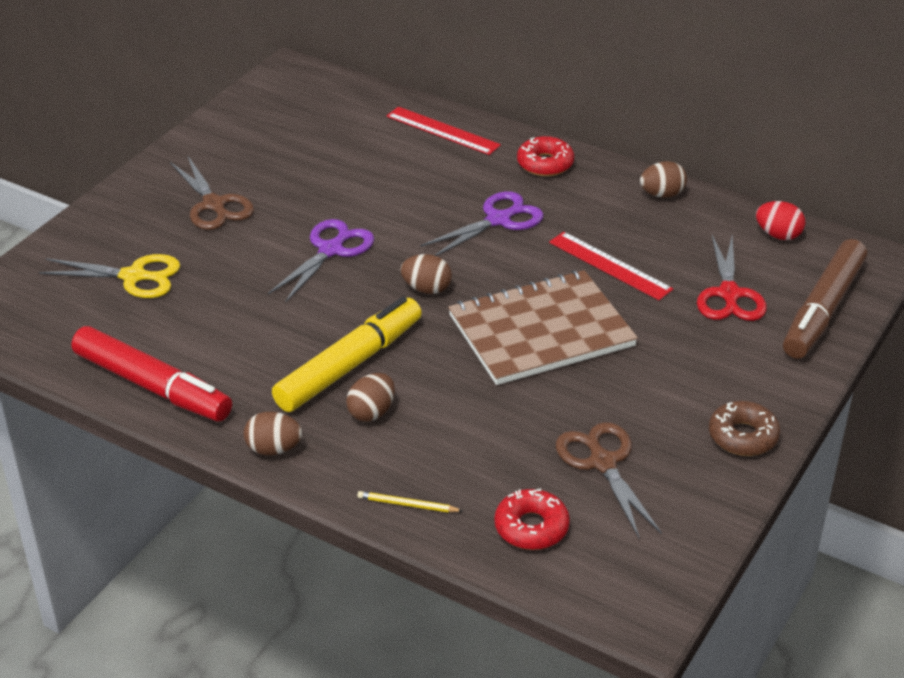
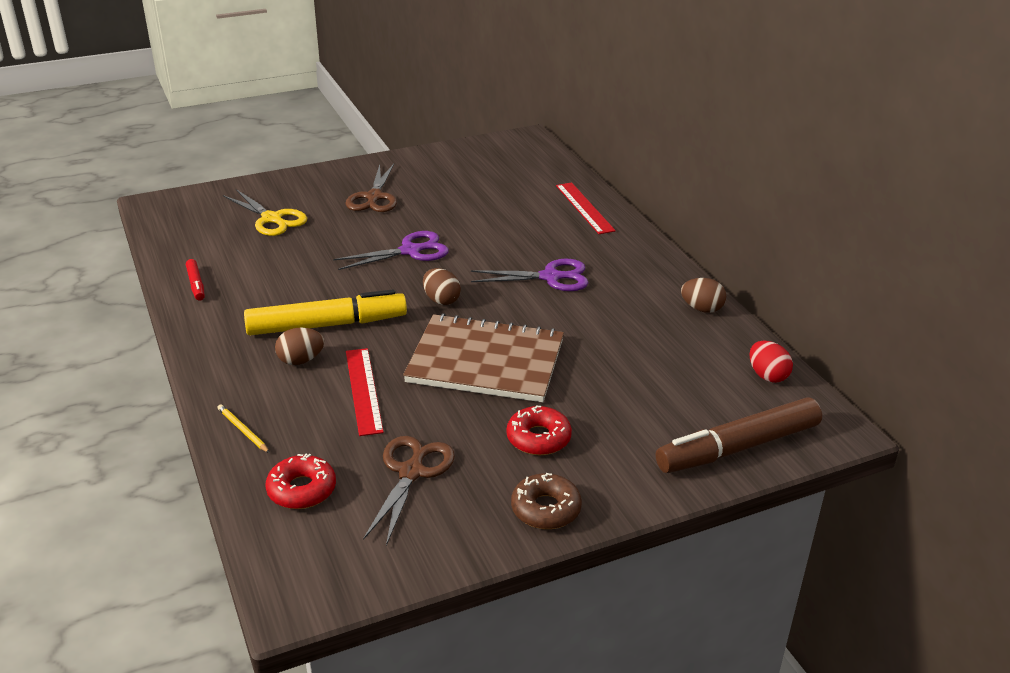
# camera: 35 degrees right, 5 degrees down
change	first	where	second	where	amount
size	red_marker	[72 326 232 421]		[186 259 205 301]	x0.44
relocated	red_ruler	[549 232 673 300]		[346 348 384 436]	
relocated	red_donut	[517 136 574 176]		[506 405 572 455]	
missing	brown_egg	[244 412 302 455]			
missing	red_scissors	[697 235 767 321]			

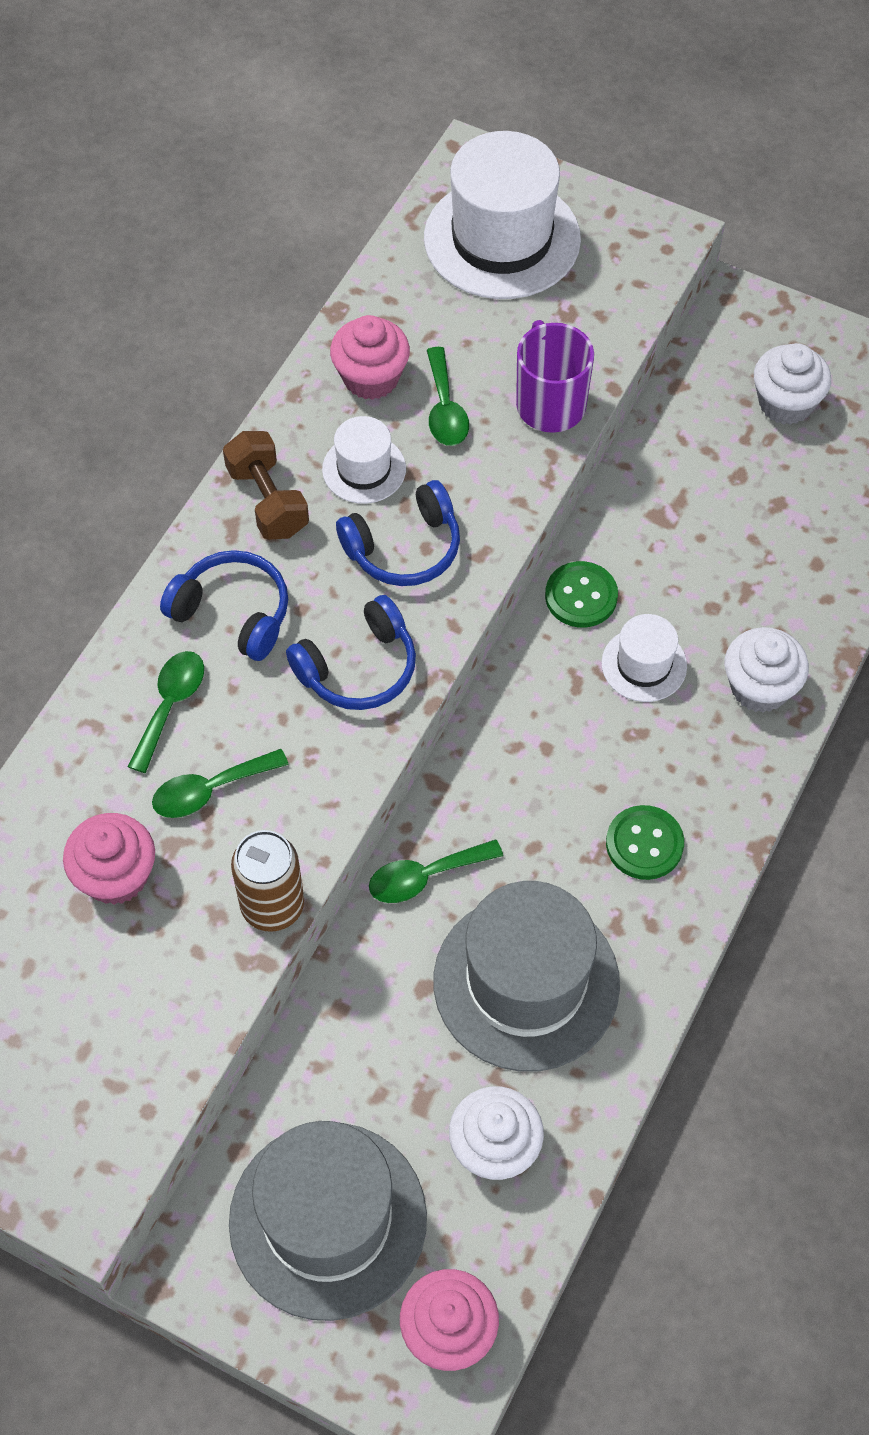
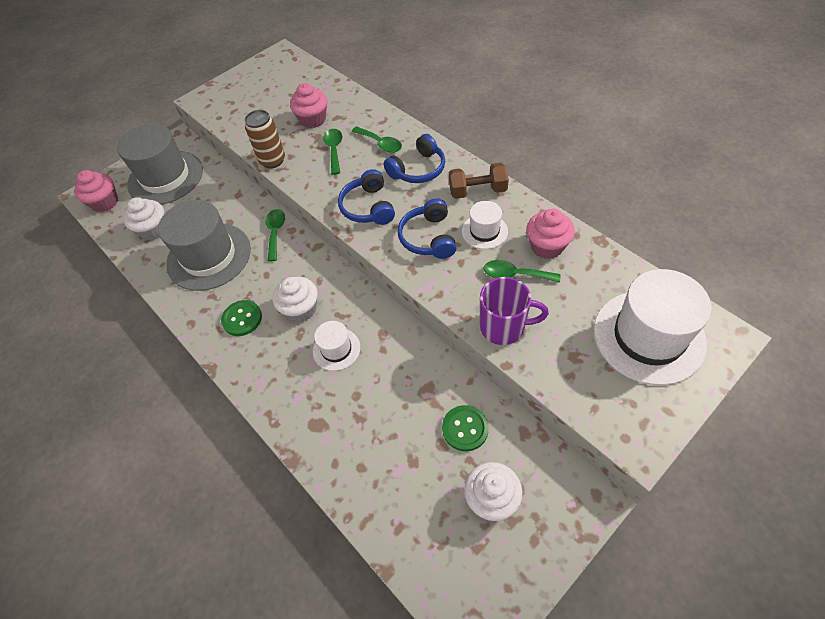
# camera: 115 degrees right, 5 degrees down
change	first	where	second	where	amount
relocated	white_cupcake	[725 627 809 713]		[273 277 318 322]	
relocated	green_button	[545 561 618 627]		[442 405 489 451]	

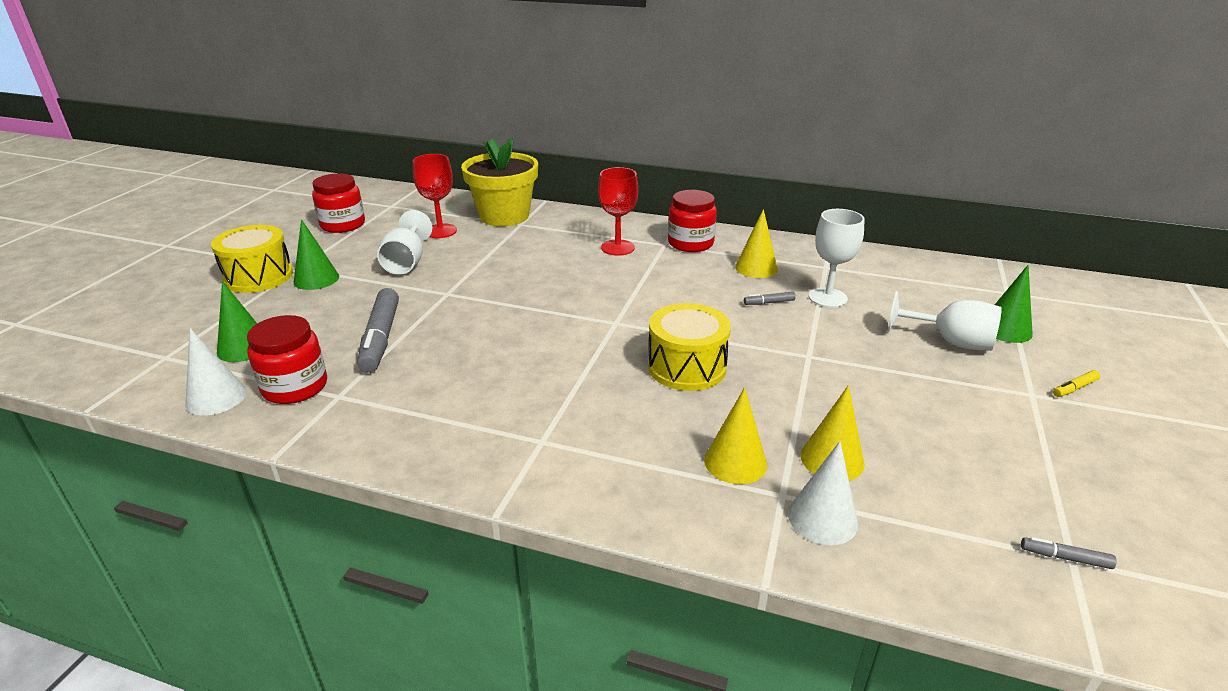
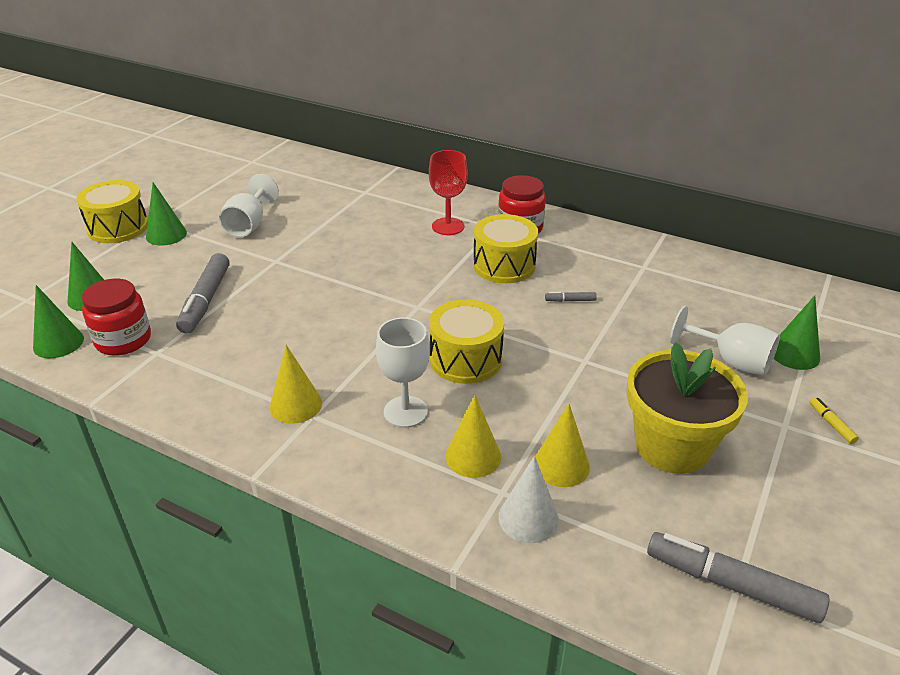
# camera: 10 degrees right, 5 degrees up
change	first	where	second	where	amount
colour	white_cone	[186 328 247 416]	green_cone	[33 285 84 358]	
relocated	yellow_cone	[735 209 778 278]		[270 345 322 424]	
relocated	white_goblet	[808 209 865 308]		[376 318 430 428]	
appeared			yellow_drum	[473 214 538 283]	
relocated	yellow_flower_pot	[461 138 538 226]		[627 342 748 474]	
size	grey_marker	[1021 537 1117 569]		[647 532 830 623]	x2.29
spun	yellow_marker	[1053 370 1100 397]		[809 397 859 444]	90 degrees clockwise
missing	red_jar	[312 173 365 233]			
missing	red_goblet	[413 154 457 238]			

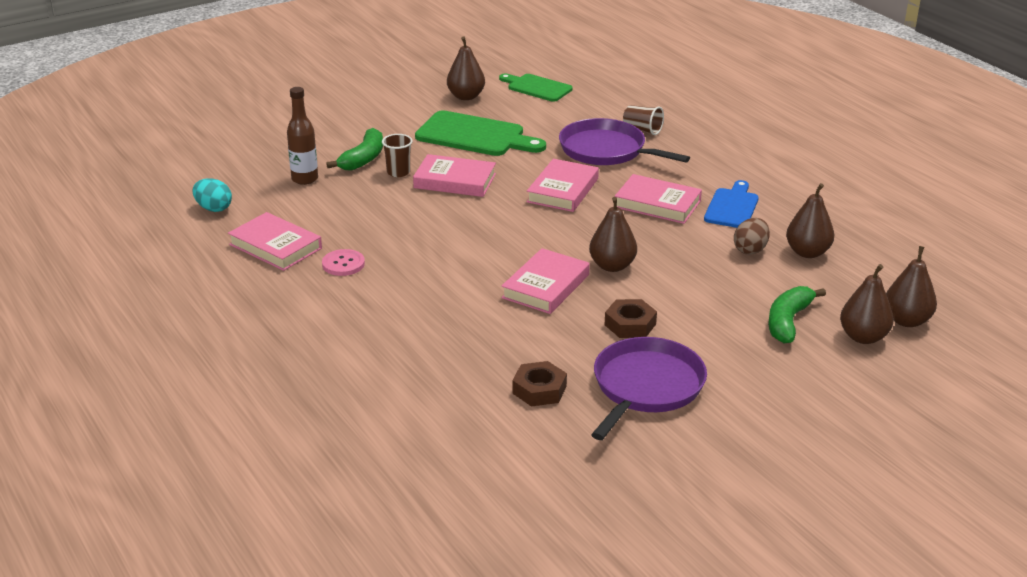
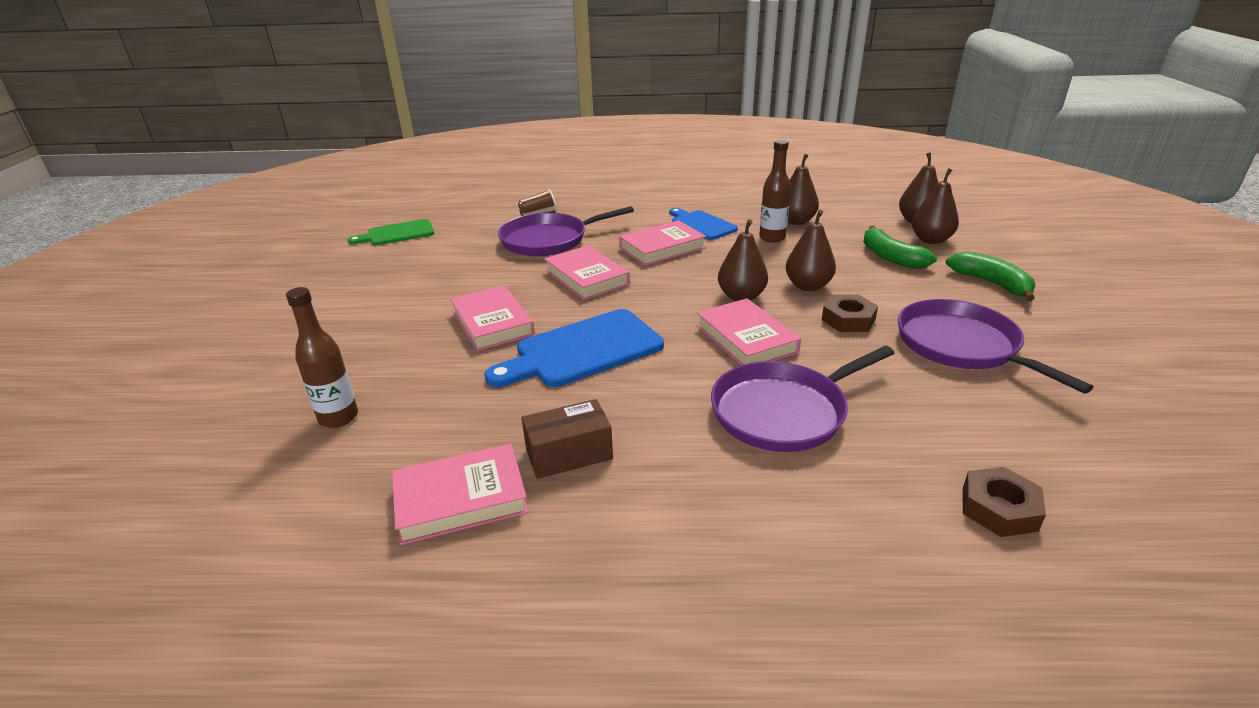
# camera: 55 degrees left, 0 degrees up
change	first	where	second	where	amount
spun	pink_book	[413 154 496 197]		[450 285 535 351]	75 degrees counterclockwise
appeared			blue_cutting_board	[484 309 664 387]	
exchanged	pink_button	[322 249 365 276]	brown_box	[522 399 613 479]	
appeared			purple_pan	[711 346 894 452]	
exchanged	brown_egg	[734 218 770 255]	brown_bottle	[759 140 791 242]	
relocated	brown_pear	[447 36 485 100]		[786 210 836 291]	
relocated	green_banana	[326 128 383 171]		[946 251 1035 301]	
relocated	brown_nut	[512 361 567 407]		[963 467 1046 537]	
missing	turquoise_egg	[192 179 232 212]			
missing	brown_cup	[382 134 413 177]			
missing	green_cutting_board	[415 110 546 156]			

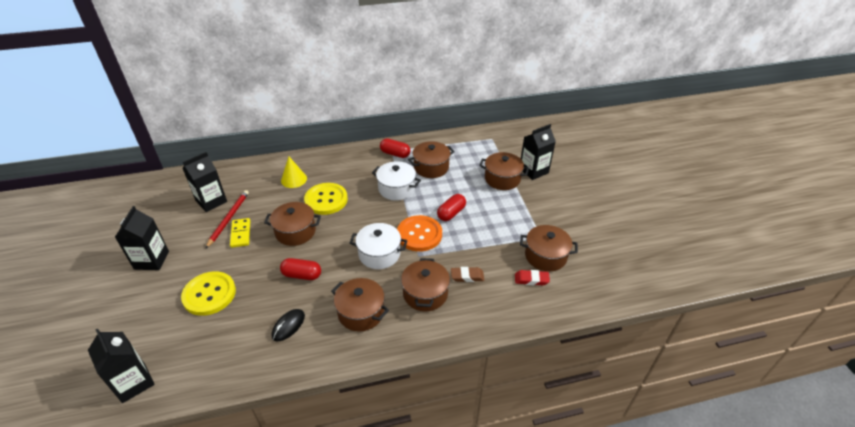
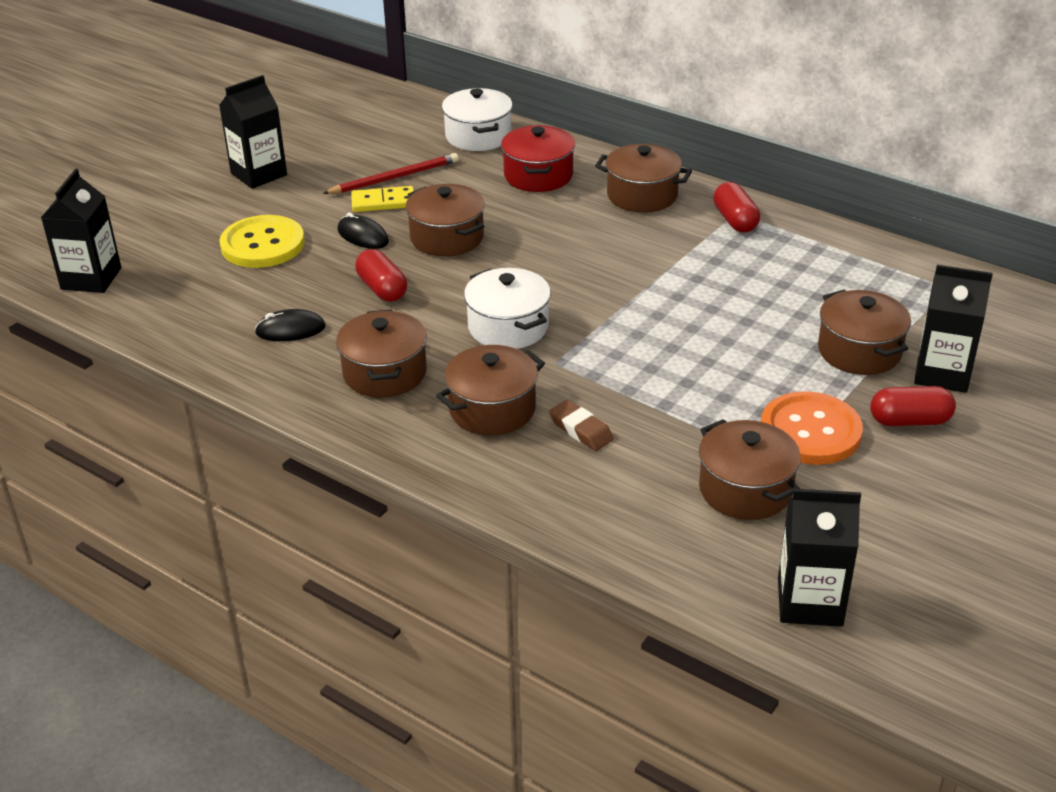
# camera: 50 degrees right, 5 degrees down
change	first	where	second	where	amount
appeared			black_mouse	[337 213 389 249]	
spun	yellow_domino	[230 218 250 248]		[351 186 414 212]	45 degrees clockwise
relocated	white_pot	[372 161 421 201]		[442 88 513 151]	
exchanged	yellow_cone	[281 157 307 188]	red_pot	[501 125 575 192]	
relocated	brown_pot	[408 141 455 178]		[595 144 692 213]	
relocated	orange_button	[397 215 442 252]		[761 391 863 465]	
relocated	black_carton	[183 152 227 212]		[778 489 861 627]	
relocated	red_capsule	[437 194 466 221]		[870 386 956 426]	
missing	yellow_button	[304 183 348 215]			
missing	red_eraser	[515 270 550 285]			

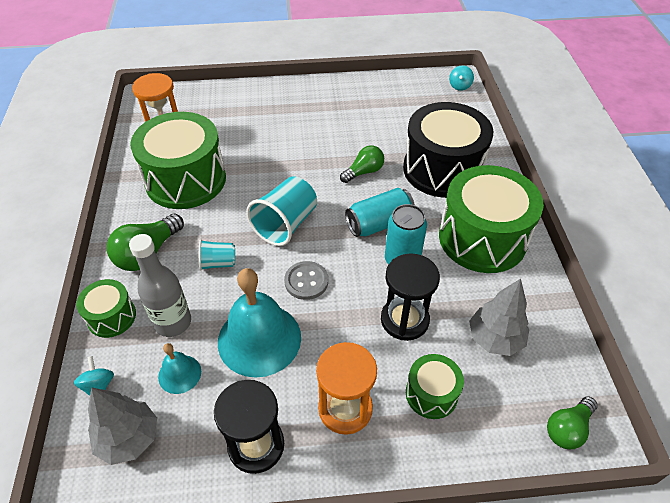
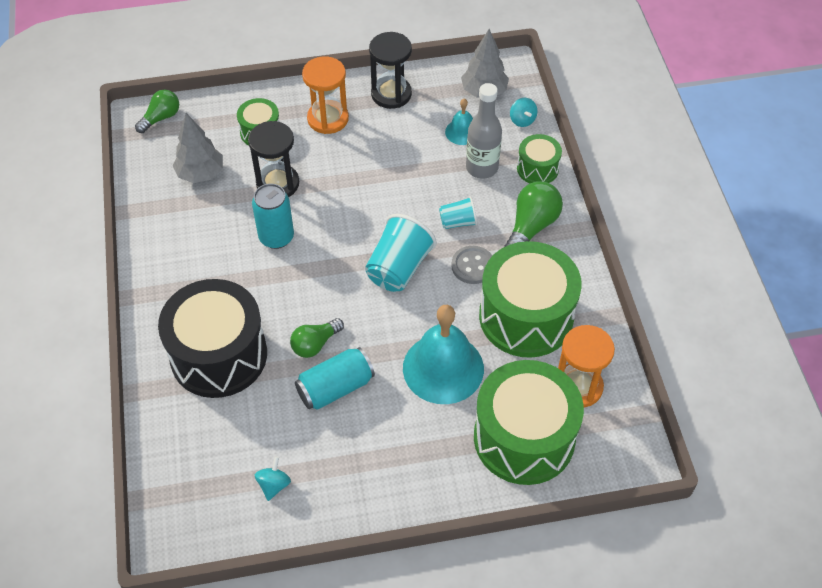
# camera: 175 degrees right, 5 degrees up
change	first	where	second	where	amount
relocated	turquoise_spinning_top	[449 65 474 91]		[255 456 291 501]	
relocated	turquoise_can	[345 188 415 237]		[295 347 375 410]	
relocated	turquoise_bell	[218 268 301 378]		[403 305 484 404]	
relocated	grey_button	[284 261 328 300]		[451 246 492 284]	
relocated	green_drum	[439 165 544 273]		[474 360 584 485]	

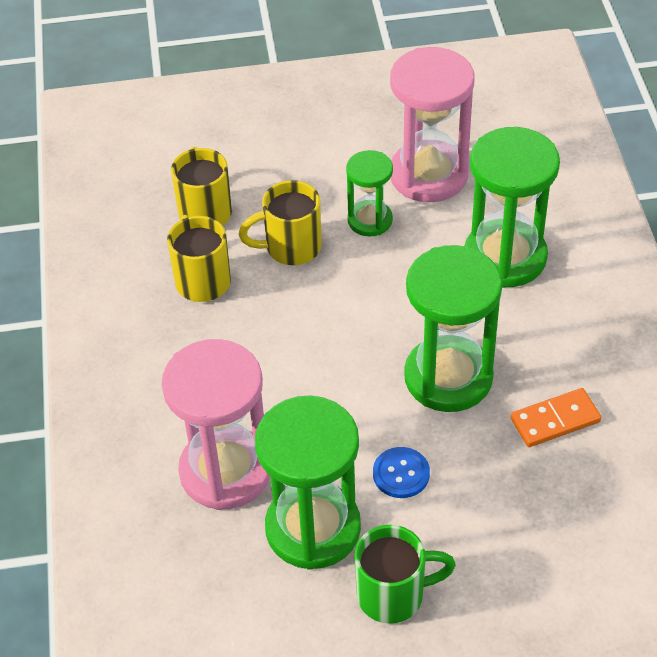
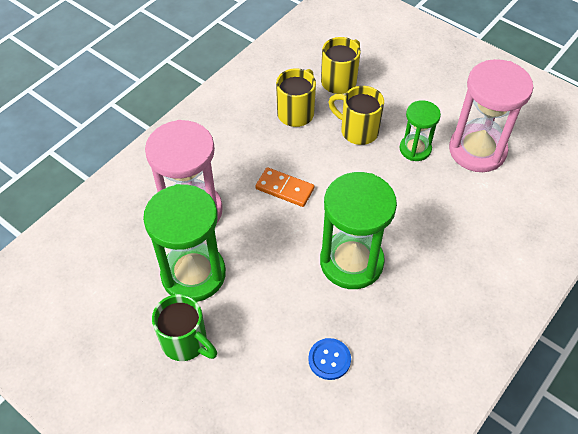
# camera: 45 degrees right, 5 degrees up
change	first	where	second	where	amount
relocated	orange_domino	[511 388 601 447]		[255 167 314 207]	
relocated	blue_button	[373 447 430 498]		[308 338 351 380]	
missing	green_hourglass	[465 127 560 288]			

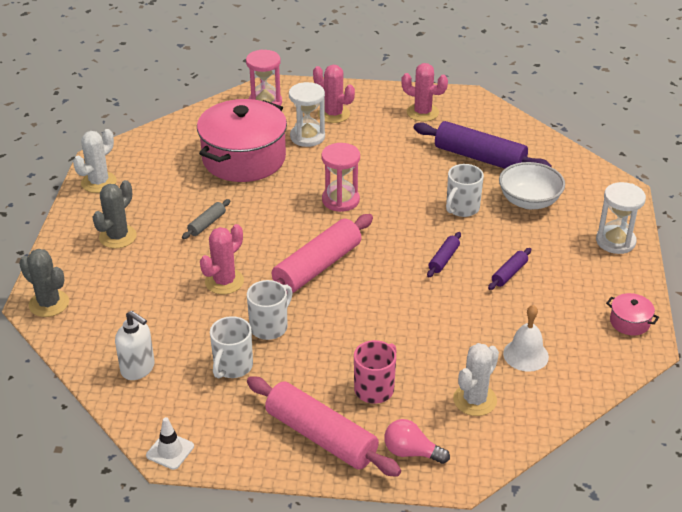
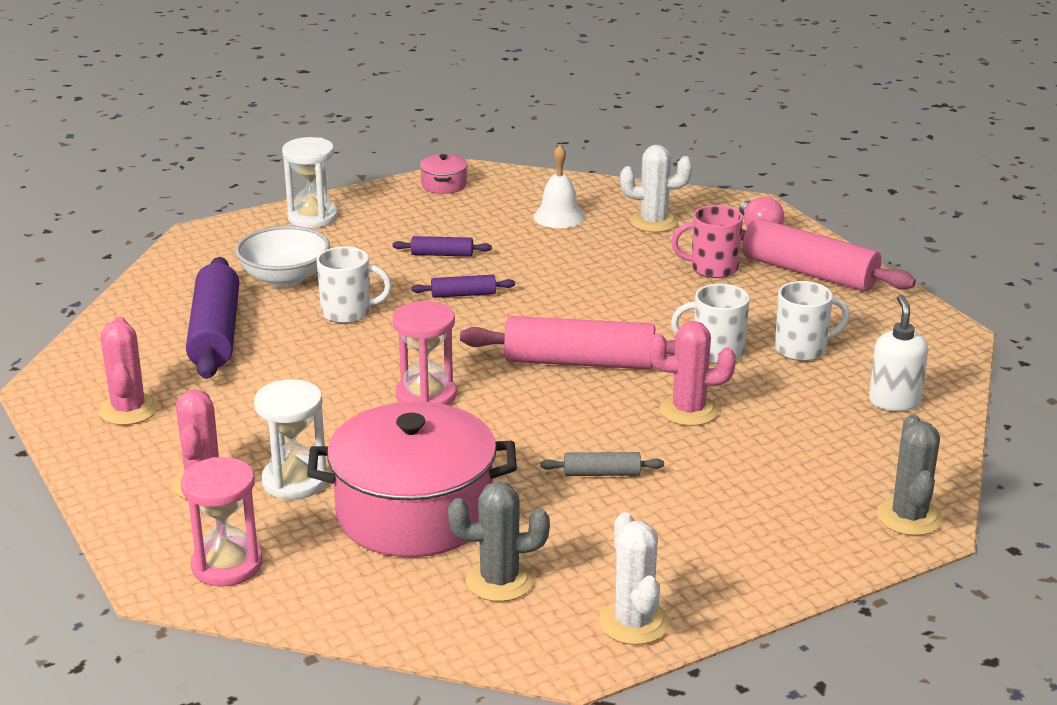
# camera: 125 degrees left, 10 degrees down
change	first	where	second	where	amount
relocated	grey_cactus	[93 180 137 248]		[448 481 550 602]	
spun	white_cactus	[73 129 117 193]		[599 512 670 645]	75 degrees clockwise
spun	pink_rolling_pin	[247 376 401 477]		[741 218 916 292]	60 degrees counterclockwise
missing	white_traffic_cone	[146 417 194 470]			

